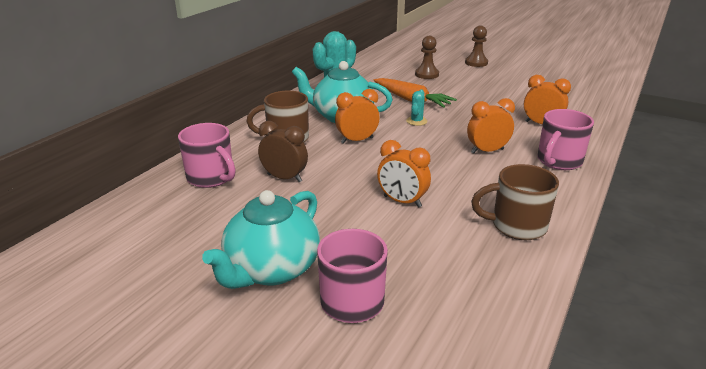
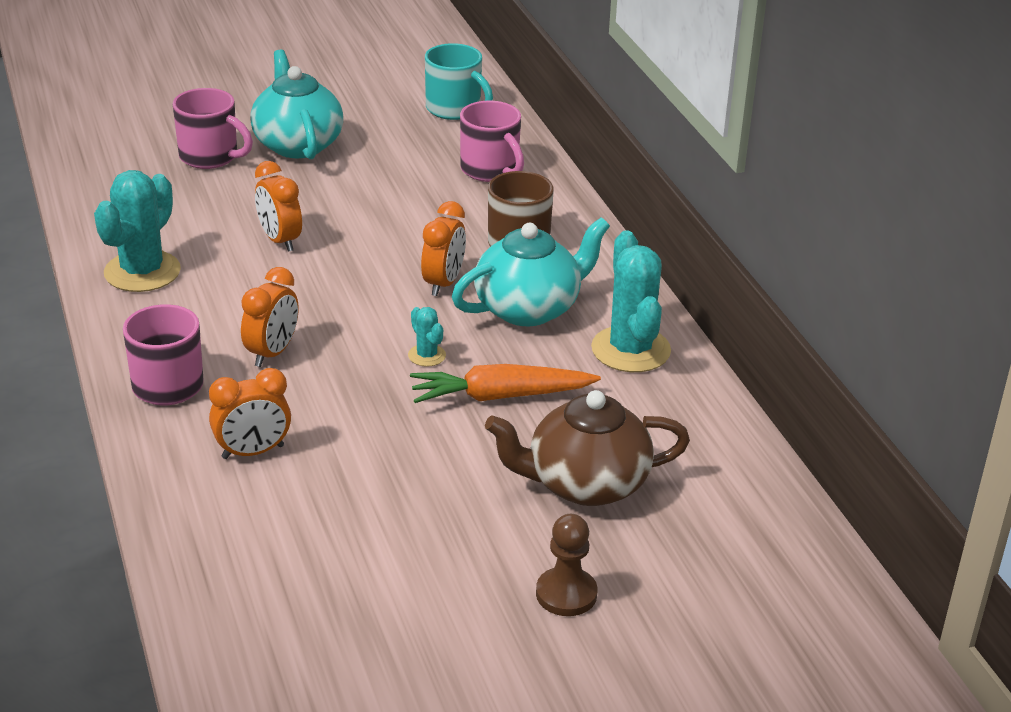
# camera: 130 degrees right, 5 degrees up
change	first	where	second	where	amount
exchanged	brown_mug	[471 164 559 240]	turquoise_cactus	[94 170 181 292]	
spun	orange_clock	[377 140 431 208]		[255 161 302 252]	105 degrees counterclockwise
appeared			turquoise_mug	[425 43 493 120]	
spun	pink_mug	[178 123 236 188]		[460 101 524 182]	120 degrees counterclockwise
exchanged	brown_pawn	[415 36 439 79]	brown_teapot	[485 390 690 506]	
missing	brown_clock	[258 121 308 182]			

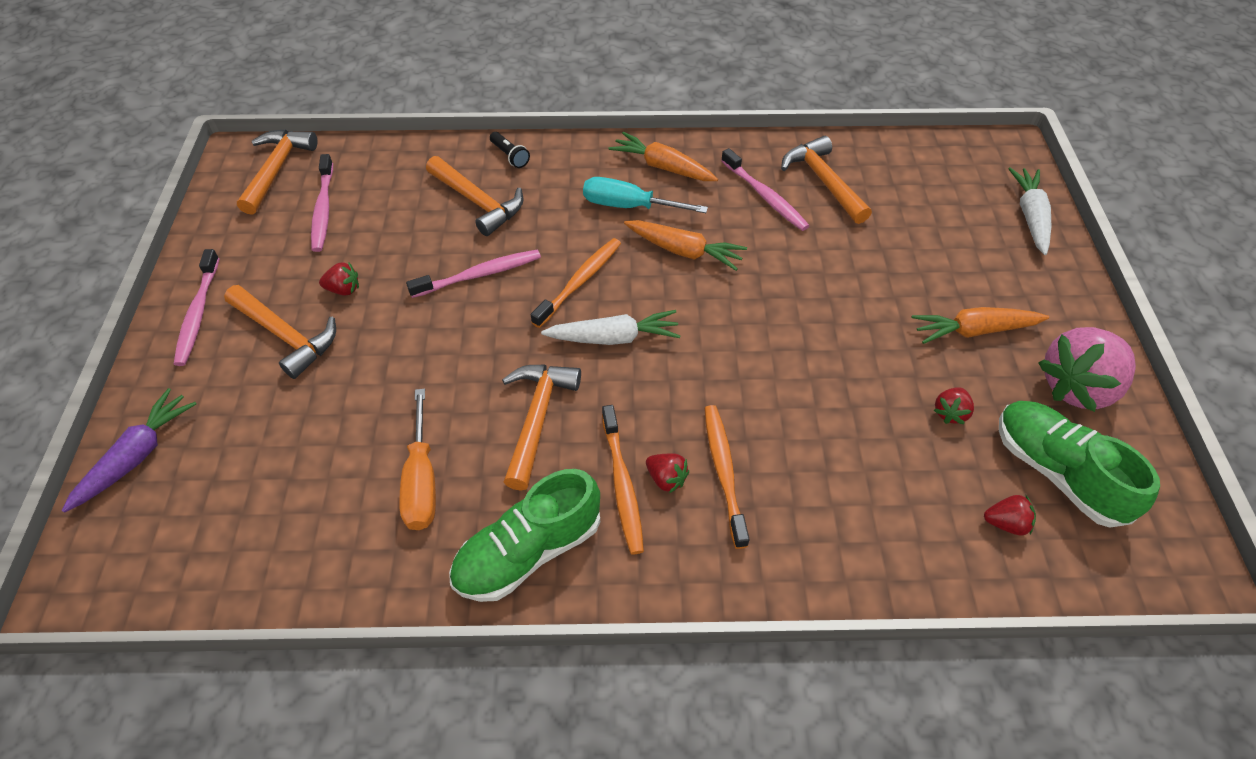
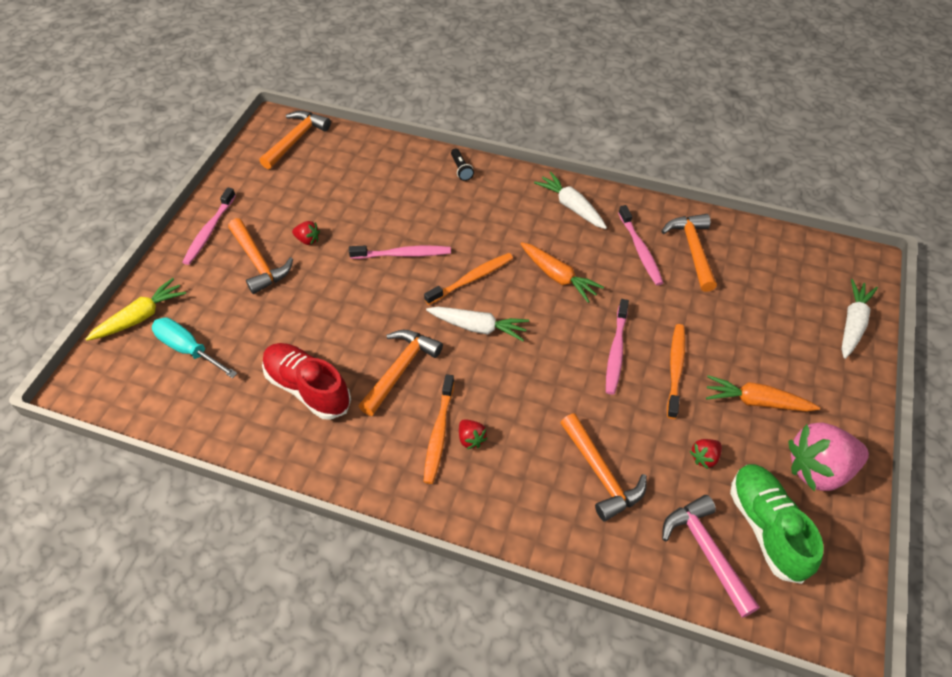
# camera: 20 degrees right, 0 degrees up
change	first	where	second	where	amount
colour	purple_carrot	[61 388 196 513]	yellow_carrot	[86 278 186 341]	
relocated	turquoise_screwdriver	[583 177 708 213]		[152 317 238 378]	
exchanged	orange_screwdriver	[399 389 436 530]	red_shoe	[262 343 351 420]	
colour	orange_carrot	[609 132 718 181]	white_carrot	[534 172 607 229]	
relocated	orange_hammer	[426 156 524 236]		[561 414 647 521]	
relocated	pink_toothbrush	[311 154 333 252]		[606 299 629 395]	
exchanged	red_strawberry	[984 495 1036 535]	pink_hammer	[662 495 760 618]	
relocated	orange_toothbrush	[704 405 750 549]		[667 324 685 419]	
missing	green_shoe	[449 469 600 602]			

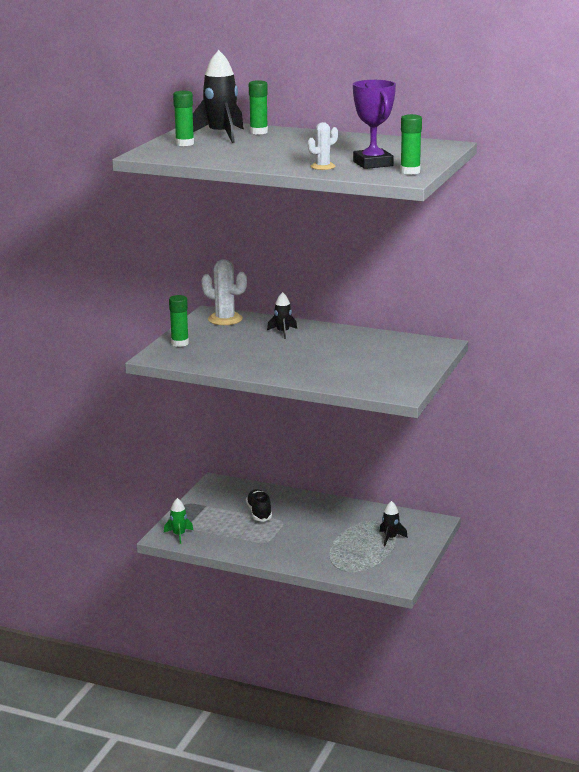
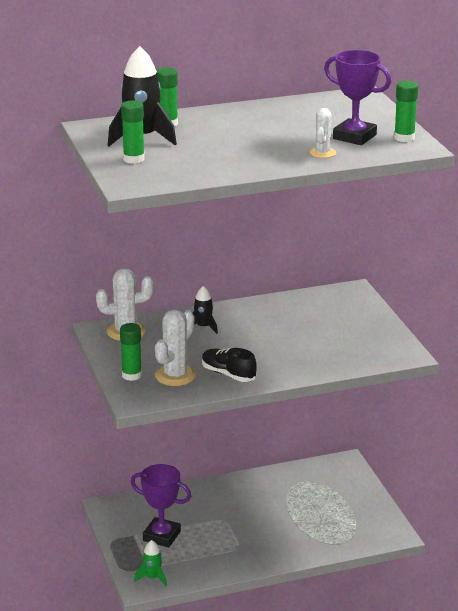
# camera: 40 degrees left, 5 degrees up
change	first	where	second	where	amount
appeared			purple_trophy	[131 464 191 547]	
appeared			white_cactus	[155 309 196 386]	
relocated	black_shoe	[246 489 272 521]		[202 348 257 382]	
missing	black_rocket	[380 501 408 547]			

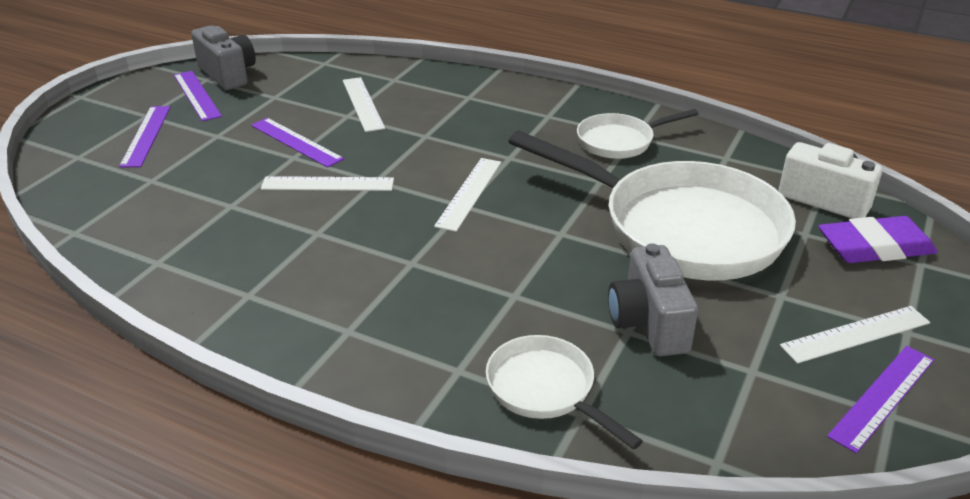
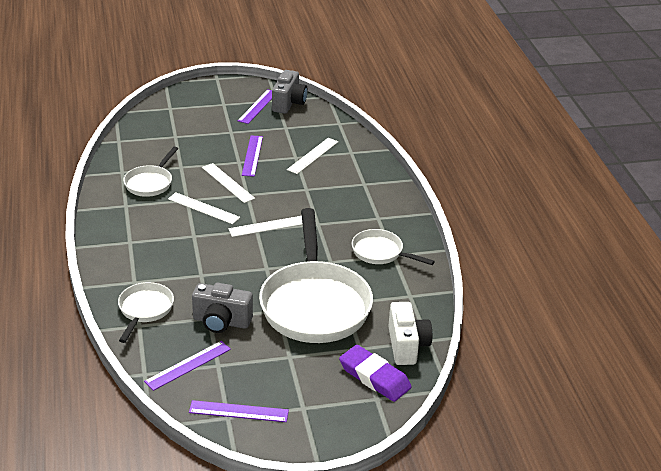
# camera: 50 degrees right, 0 degrees up
change	first	where	second	where	amount
appeared			white_pan	[123 147 178 197]	
relocated	purple_ruler	[119 106 171 168]		[144 341 231 391]	
relocated	white_ruler	[780 306 930 364]		[168 193 240 224]	
spun	grey_camera	[608 244 698 356]		[192 283 253 333]	120 degrees counterclockwise

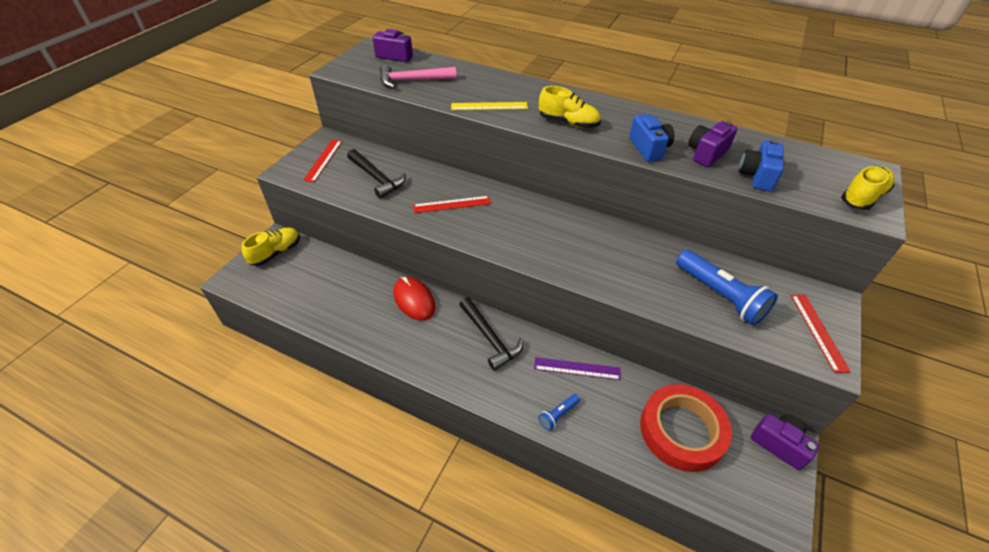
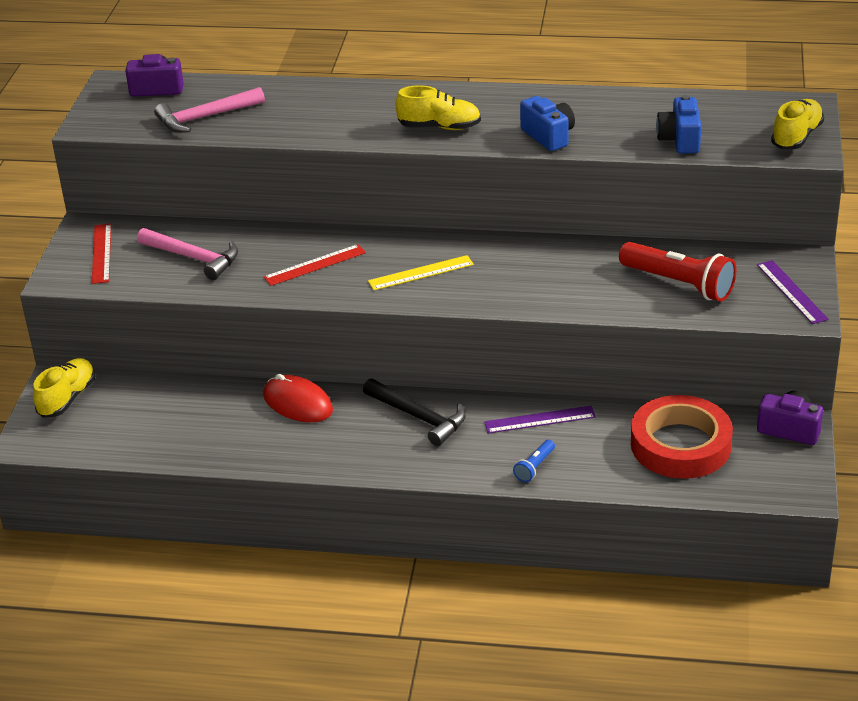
# camera: 15 degrees left, 10 degrees down
change	first	where	second	where	amount
colour	black_hammer	[347 149 406 199]	pink_hammer	[137 228 238 280]	
relocated	yellow_ruler	[451 102 528 110]		[368 255 474 290]	
colour	blue_flashlight	[676 250 778 326]	red_flashlight	[619 242 736 302]	
colour	red_ruler	[791 294 851 373]	purple_ruler	[757 260 829 324]	
missing	purple_camera	[688 121 738 167]			

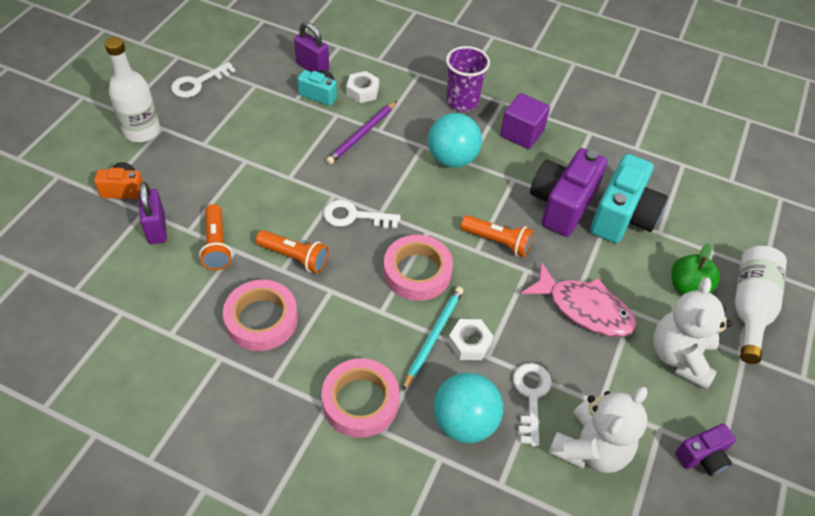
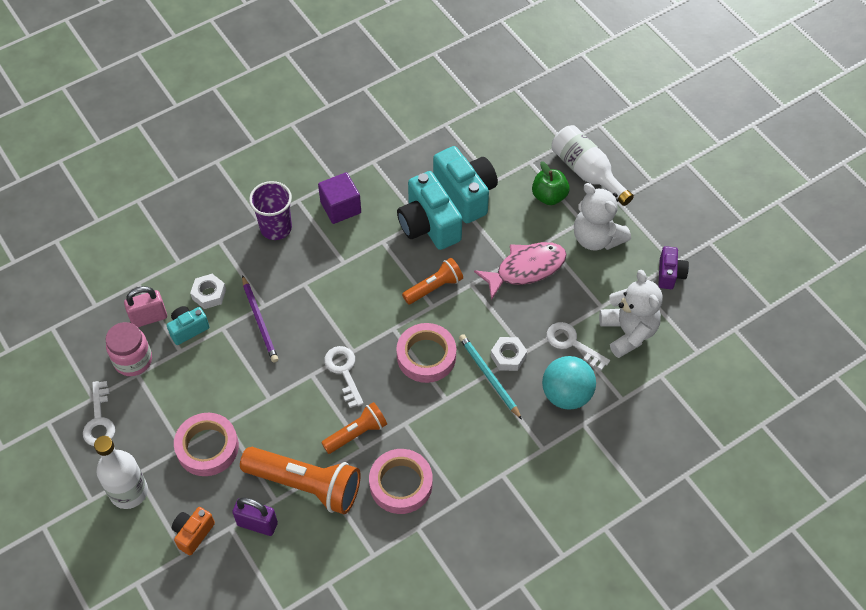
# camera: 55 degrees left, 5 degrees up
change	first	where	second	where	amount
appeared			pink_jar	[106 322 152 376]	
colour	purple_padlock	[294 22 329 72]	pink_padlock	[124 286 167 327]	
relocated	pink_tape	[322 358 399 438]		[174 413 239 476]	
size	orange_flashlight	[199 204 232 270]		[240 447 361 514]	x1.74
spun	white_key	[323 200 400 229]		[324 346 364 408]	120 degrees clockwise
colour	purple_camera	[530 148 607 237]	turquoise_camera	[397 171 462 250]	
missing	turquoise_ball	[428 113 482 168]			

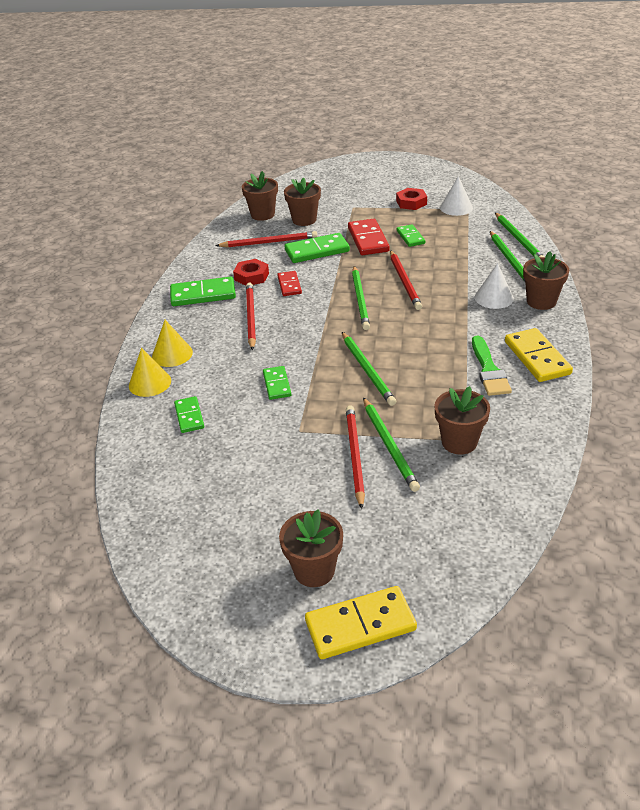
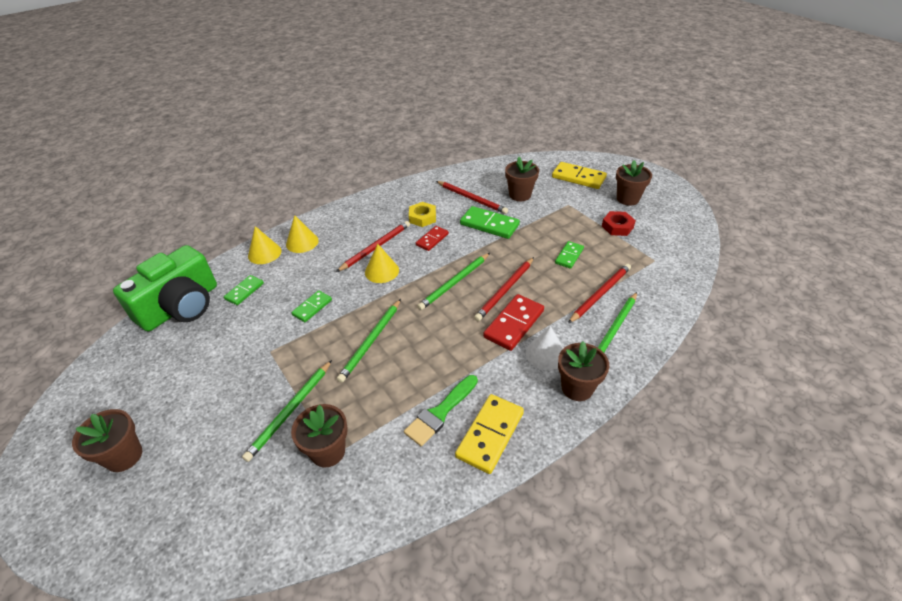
# camera: 45 degrees right, 5 degrees up
change	first	where	second	where	amount
appeared			green_camera	[113 245 217 331]	
appeared			yellow_cone	[365 244 399 283]	
colour	red_nut	[233 259 269 286]	yellow_nut	[409 202 436 227]	
relocated	red_domino	[348 219 390 255]		[483 294 544 351]	
relocated	yellow_domino	[305 586 417 659]		[552 162 607 189]	
relocated	red_pencil	[346 405 365 509]		[568 264 631 323]	
relocated	brown_flower_pot	[242 171 278 221]		[616 160 652 206]	
missing	green_domino	[170 277 236 306]			
missing	white_cone	[440 176 473 216]			
missing	green_pencil	[495 213 544 257]			

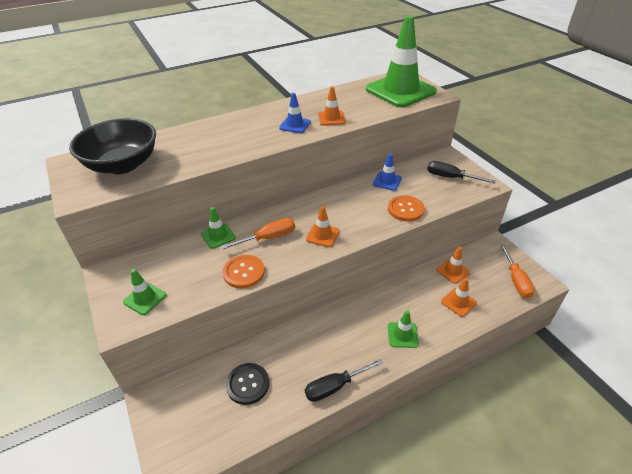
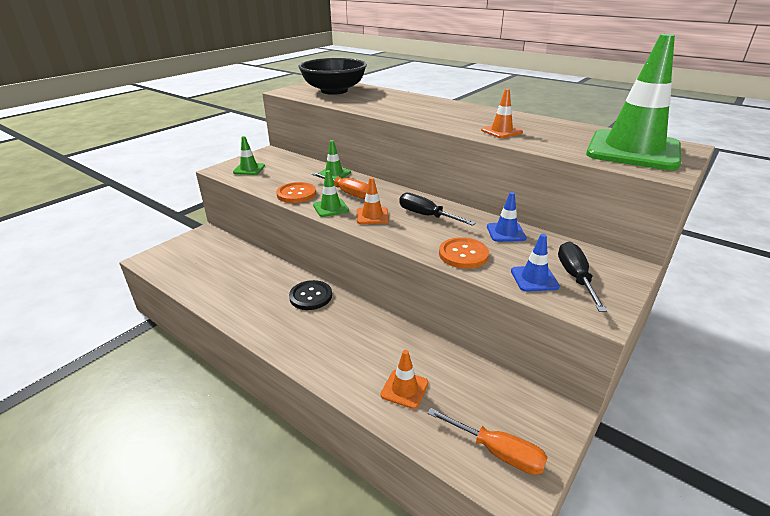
# camera: 65 degrees right, 10 degrees down
change	first	where	second	where	amount
relocated	black_button	[226 363 269 405]		[289 280 332 310]	
relocated	green_traffic_cone	[388 310 419 348]		[313 170 349 217]	
relocated	black_screwdriver	[305 358 383 402]		[399 193 476 226]	
spun	orange_screwdriver	[500 244 535 298]		[427 408 548 475]	120 degrees counterclockwise
relocated	blue_traffic_cone	[279 93 311 133]		[511 234 560 292]	
missing	orange_traffic_cone	[437 247 470 284]			

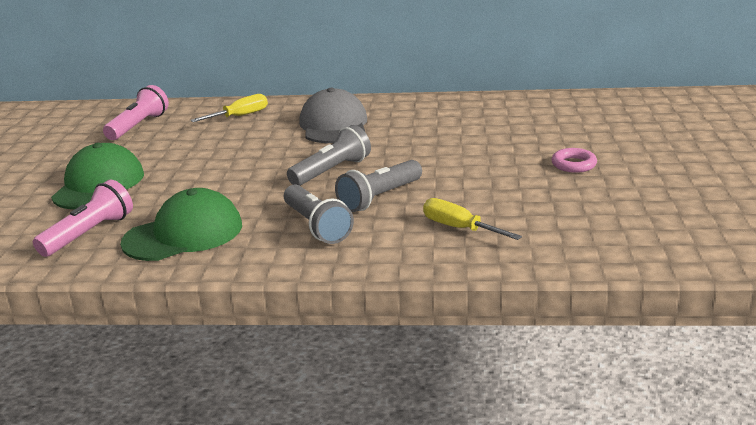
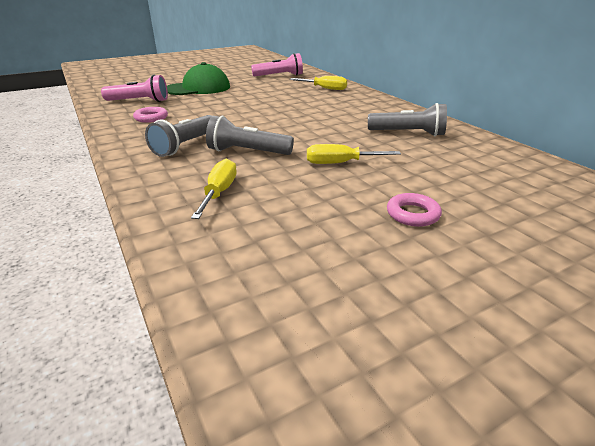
# camera: 55 degrees right, 5 degrees up
change	first	where	second	where	amount
exchanged	green_cap	[120 188 242 261]	pink_ring	[133 107 168 123]	
appeared			yellow_screwdriver	[307 144 401 164]	
relocated	grey_flashlight	[287 125 371 186]		[368 103 447 136]	
missing	grey_cap	[299 88 367 143]			

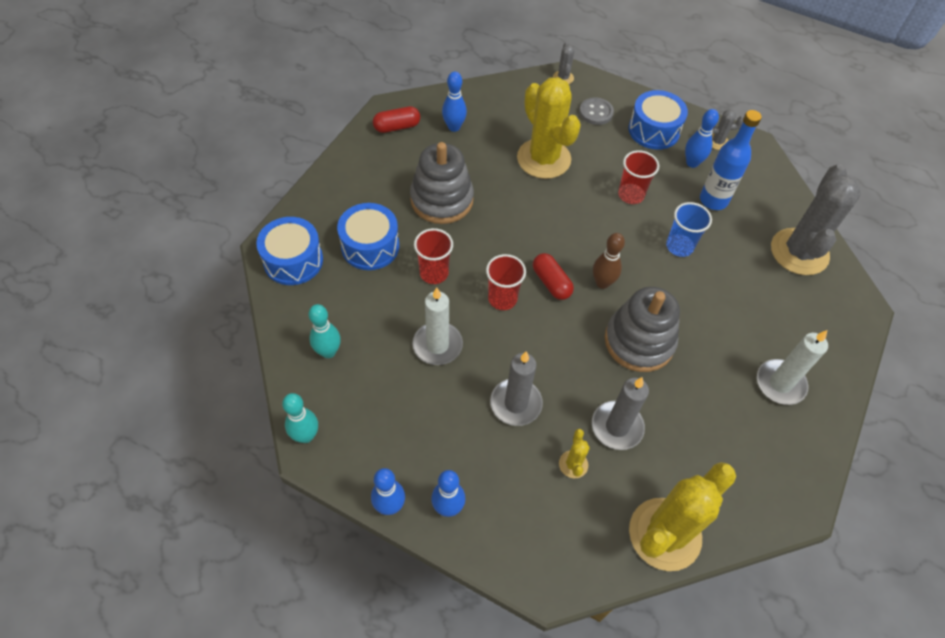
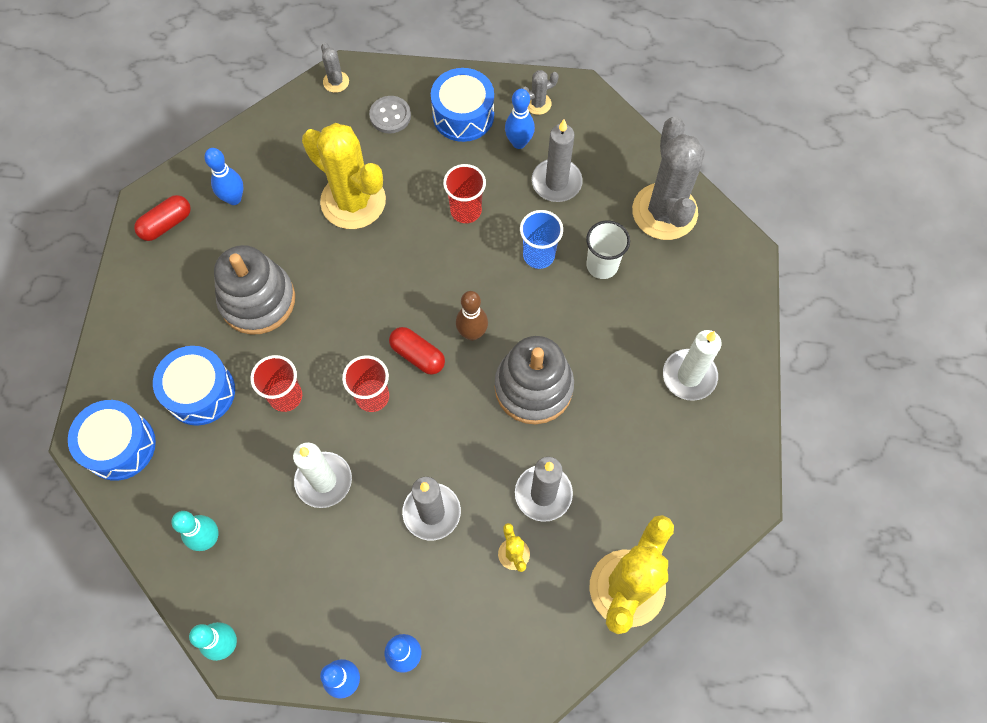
# camera: 20 degrees left, 10 degrees up
change	first	where	second	where	amount
exchanged	blue_bottle	[700 110 762 210]	grey_candle	[532 120 583 202]	
appeared			white_cup	[586 221 630 279]	

